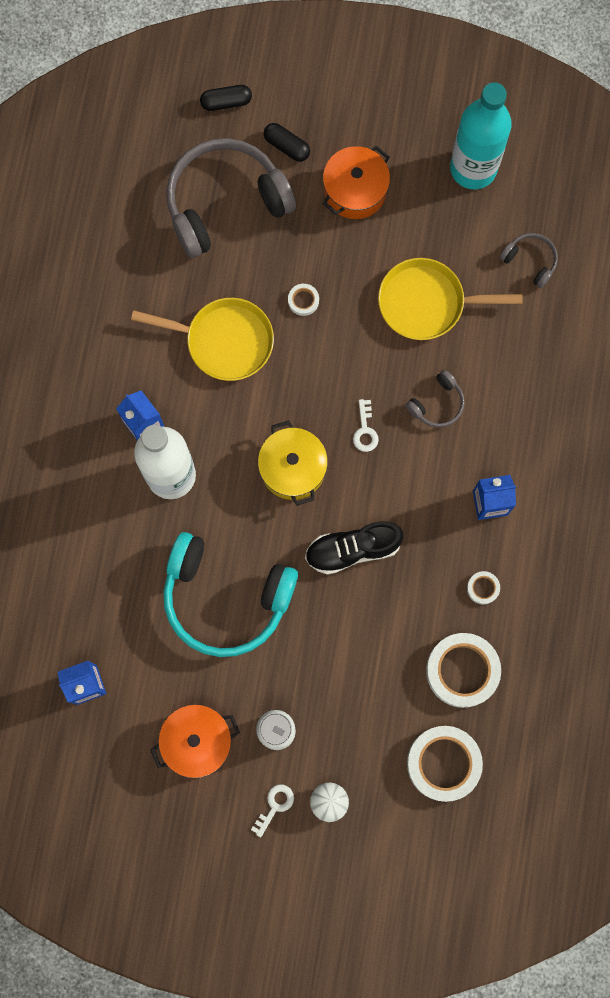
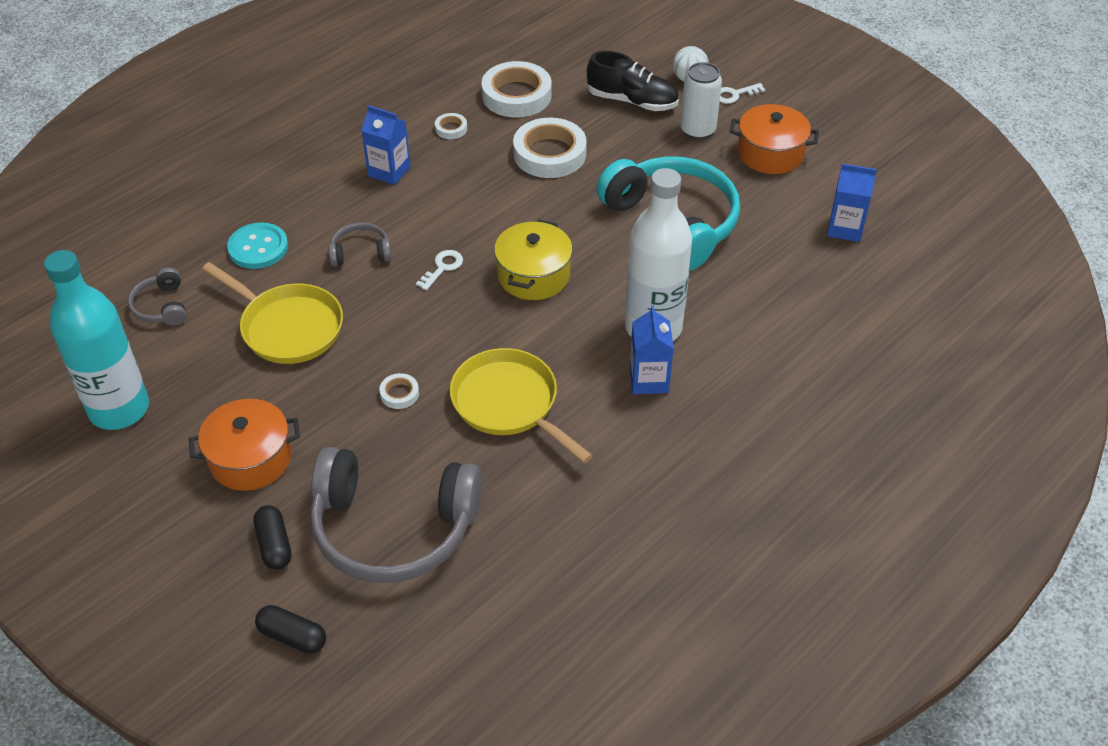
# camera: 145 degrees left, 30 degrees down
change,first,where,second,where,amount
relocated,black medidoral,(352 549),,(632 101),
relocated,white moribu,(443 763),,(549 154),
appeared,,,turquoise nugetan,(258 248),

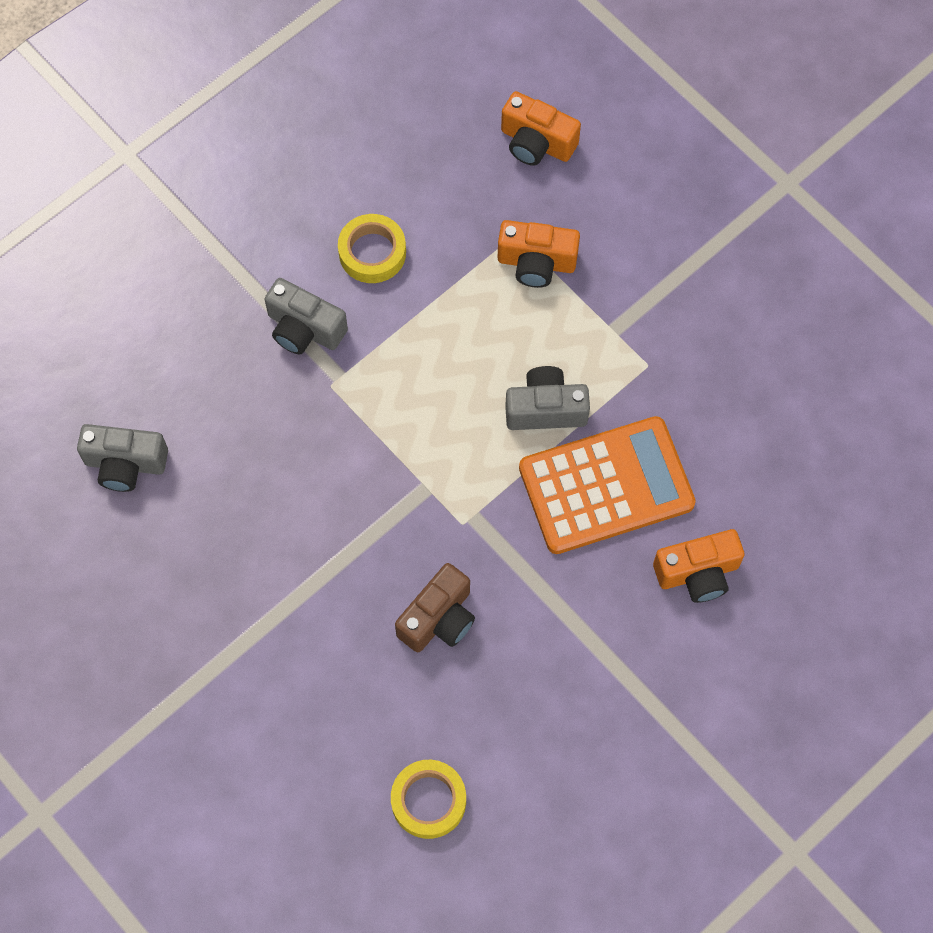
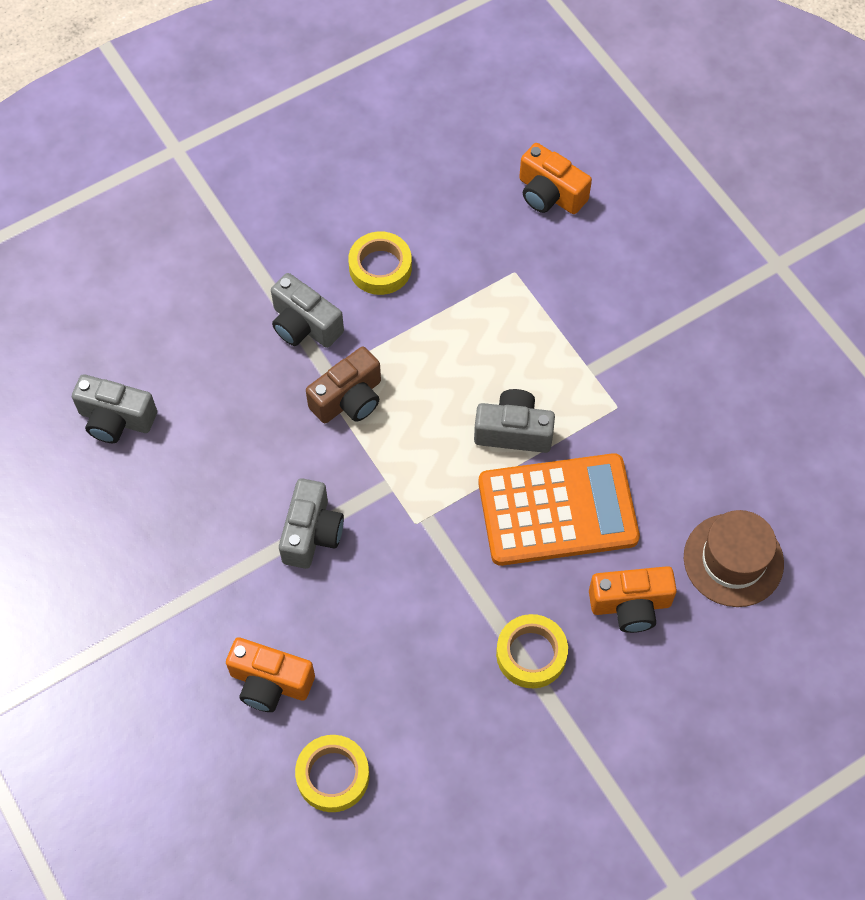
# camera: 10 degrees right, 5 degrees down
change,first,where,second,where,amount
relocated,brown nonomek,(438 618),,(349 399),
relocated,orange nonomek,(536 262),,(270 682),
appeared,,,grey nonomek,(311 533),
appeared,,,yellow moribu,(531 654),
appeared,,,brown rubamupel,(733 560),

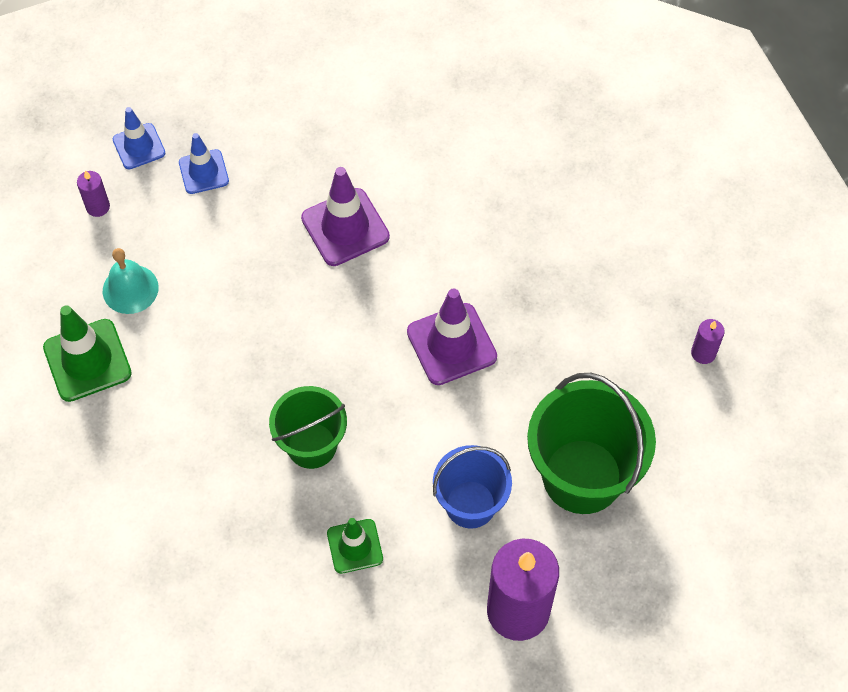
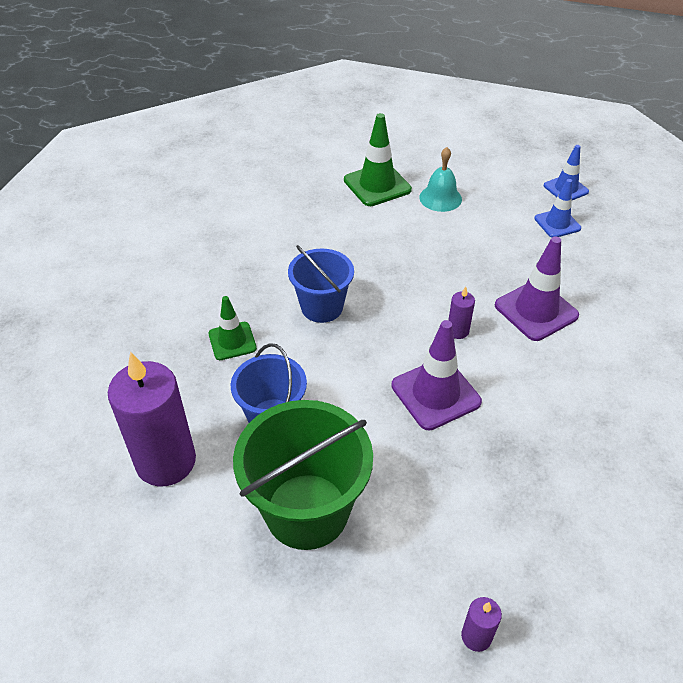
# camera: 85 degrees right, 15 degrees down
change,first,where,second,where,amount
relocated,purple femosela,(98 207),,(457 331),
colour,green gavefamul,(312 445),blue gavefamul,(322 307),

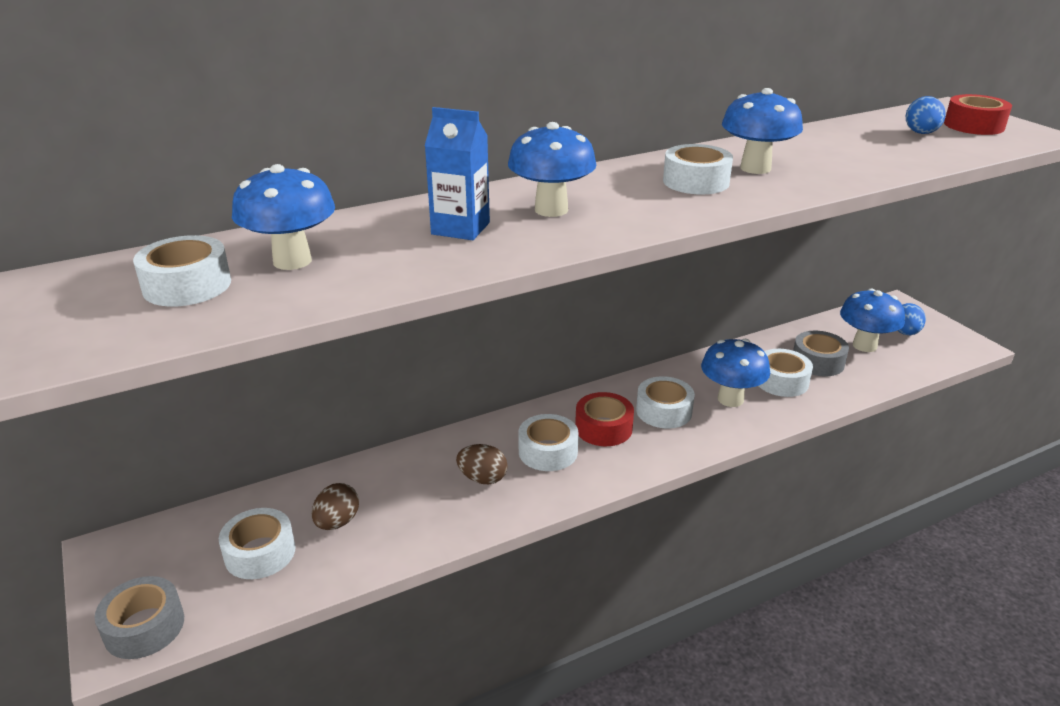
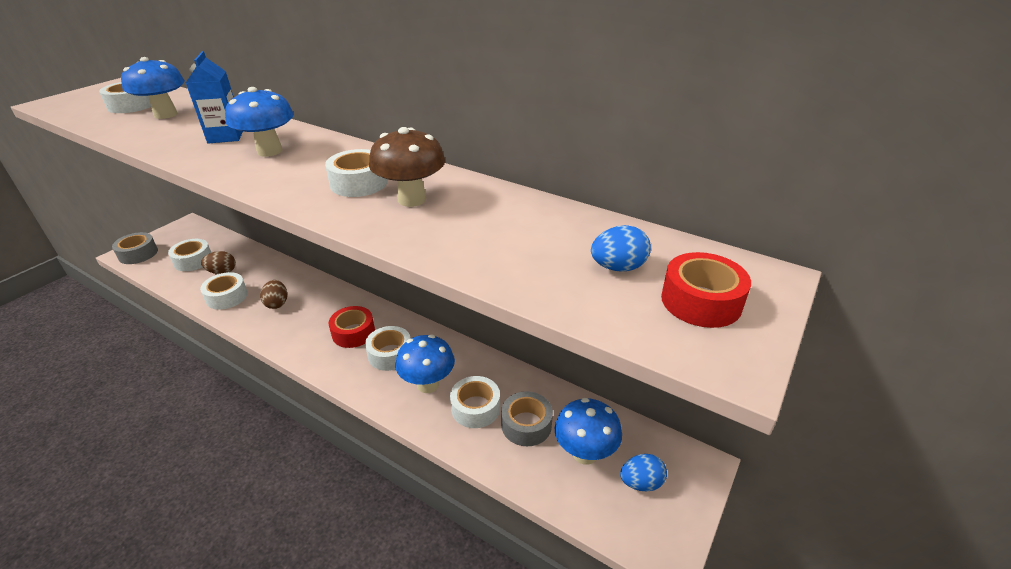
# camera: 60 degrees right, 5 degrees up
change,first,where,second,where,amount
relocated,white moribu,(548 451),,(227 297),
colour,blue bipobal,(755 168),brown bipobal,(412 199),

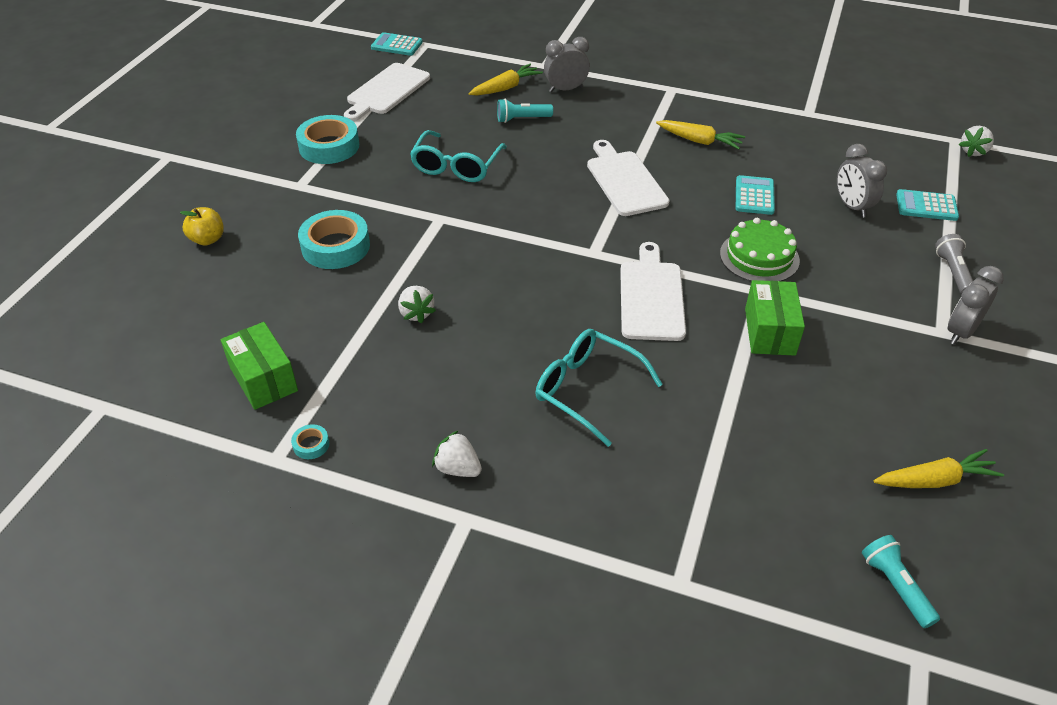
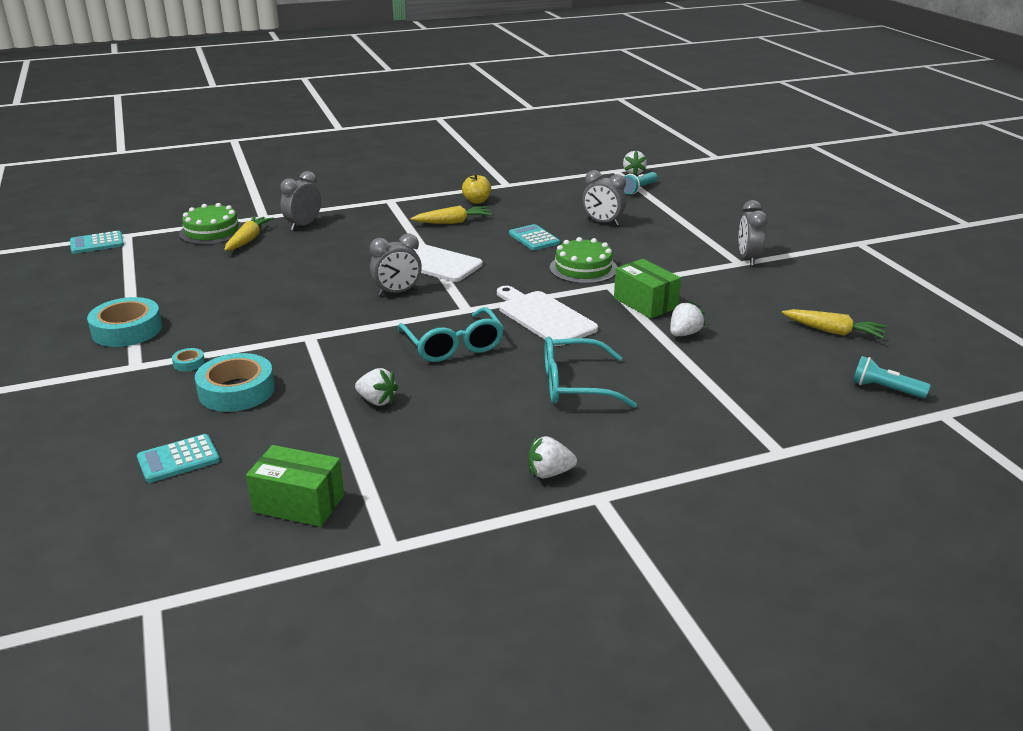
# camera: 40 degrees left, 15 degrees down
change,first,where,second,where,amount
relocated,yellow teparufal,(207 239),,(477 201),
relocated,turquoise moribu,(311 445),,(189 363),
missing,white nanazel,(386 91),,,
relocated,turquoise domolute,(456 166),,(453 346),
relocated,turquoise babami,(522 119),,(639 189),
spun,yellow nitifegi,(935 480),,(833 332),75 degrees clockwise
relocated,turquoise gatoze,(926 206),,(178 459),
missing,grey babami,(952 272),,,
appeared,,,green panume,(212 231),
appeared,,,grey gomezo,(397 292),
appeared,,,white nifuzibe,(684 334),

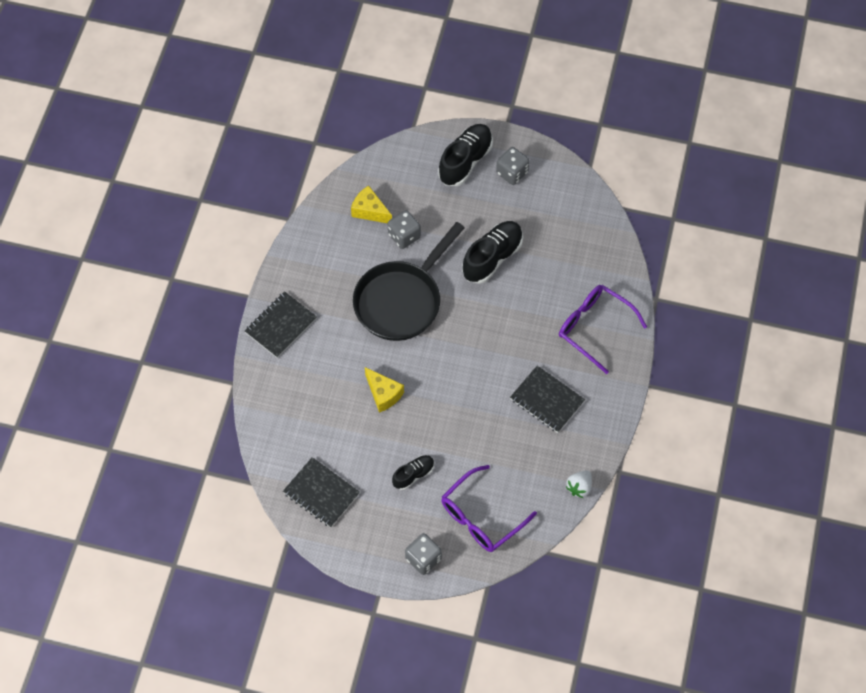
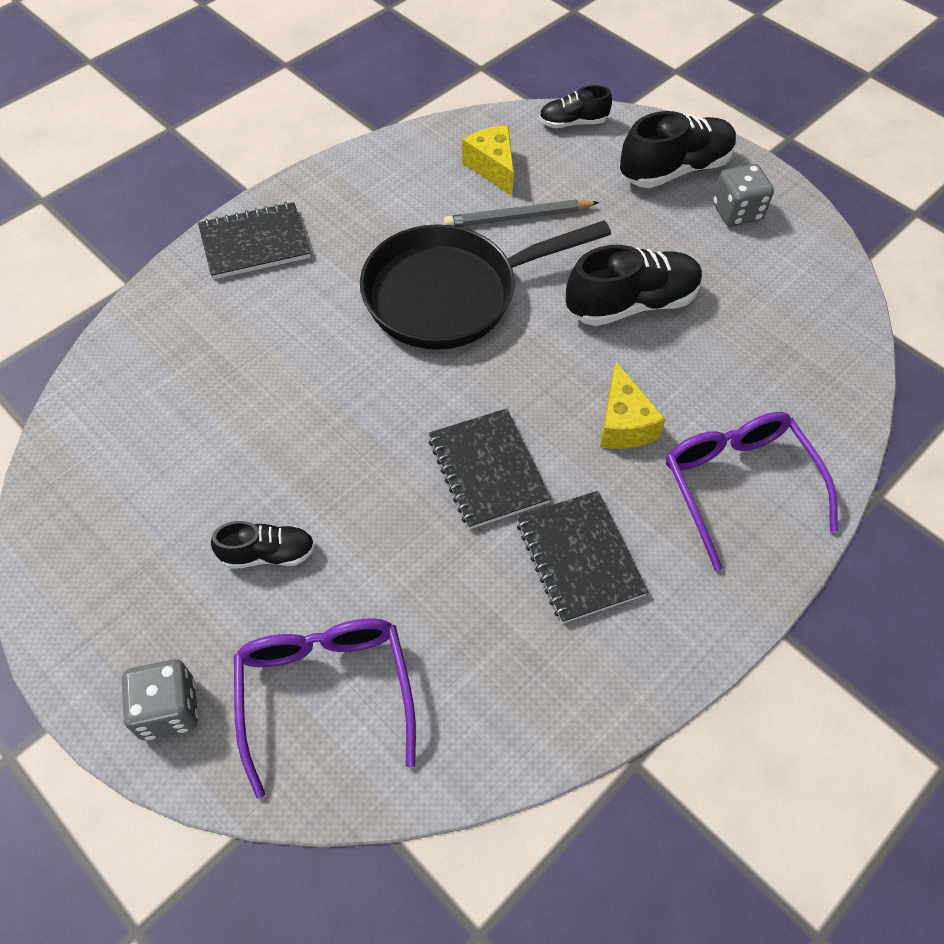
# camera: 30 degrees right, 5 degrees down
change,first,where,second,where,amount
relocated,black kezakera,(321 493),,(487 470),
relocated,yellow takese,(383 394),,(623 424),
exchanged,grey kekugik,(404 236),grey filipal,(518 217),
spun,purple domolute,(482 516),,(325 694),90 degrees clockwise
missing,white nifuzibe,(579 487),,,
appeared,,,black medidoral,(573 123),

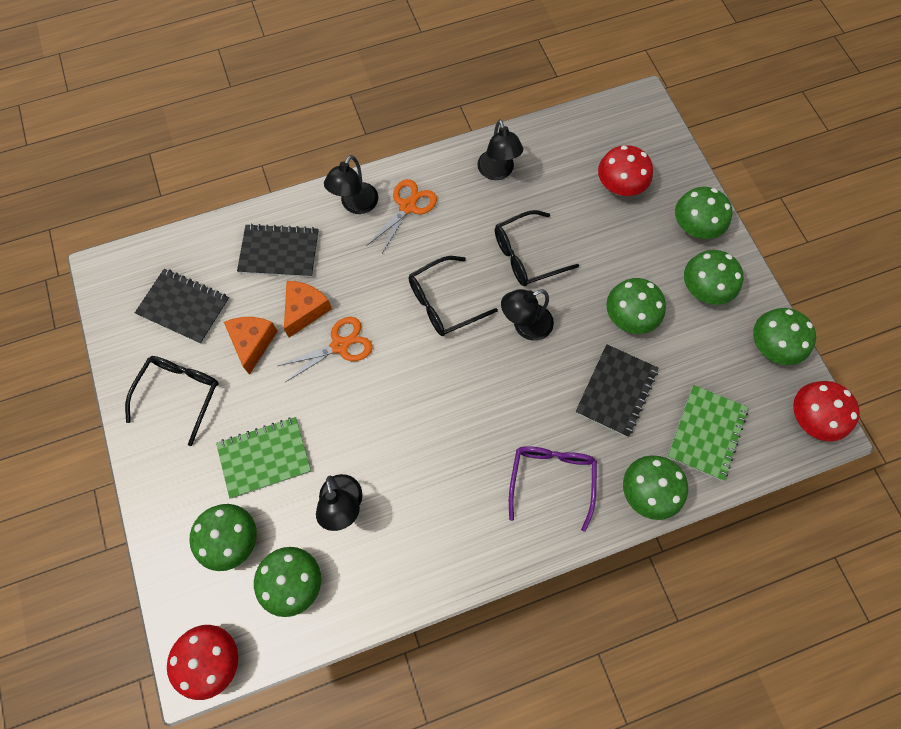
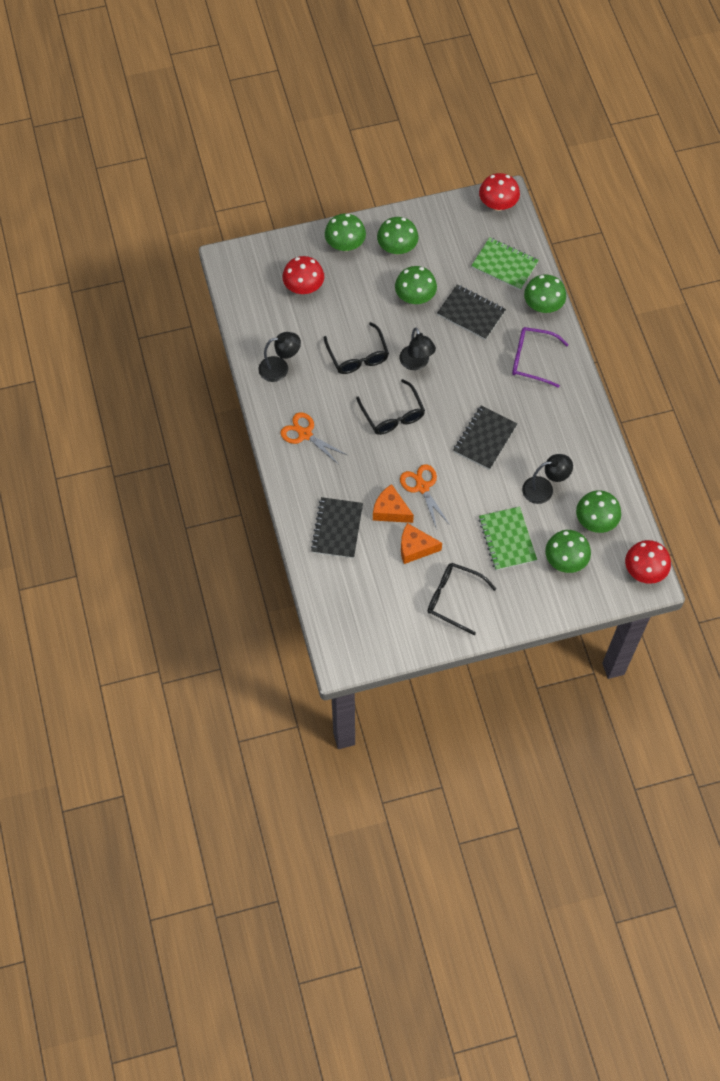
# camera: 85 degrees left, 5 degrees down
change,first,where,second,where,amount
relocated,black kezakera,(184 307),,(485 438),
missing,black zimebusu,(355 205),,,
missing,green bipobal,(771 346),,,

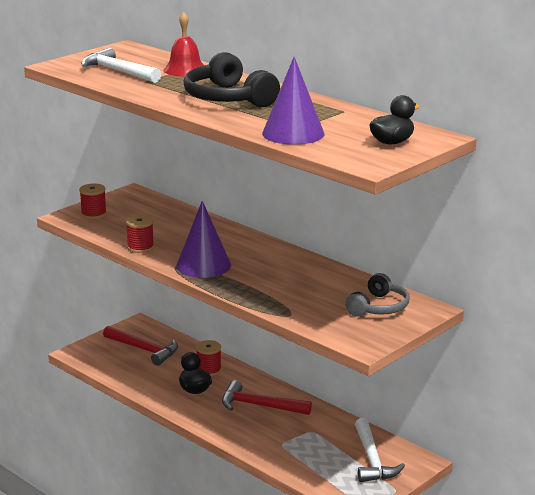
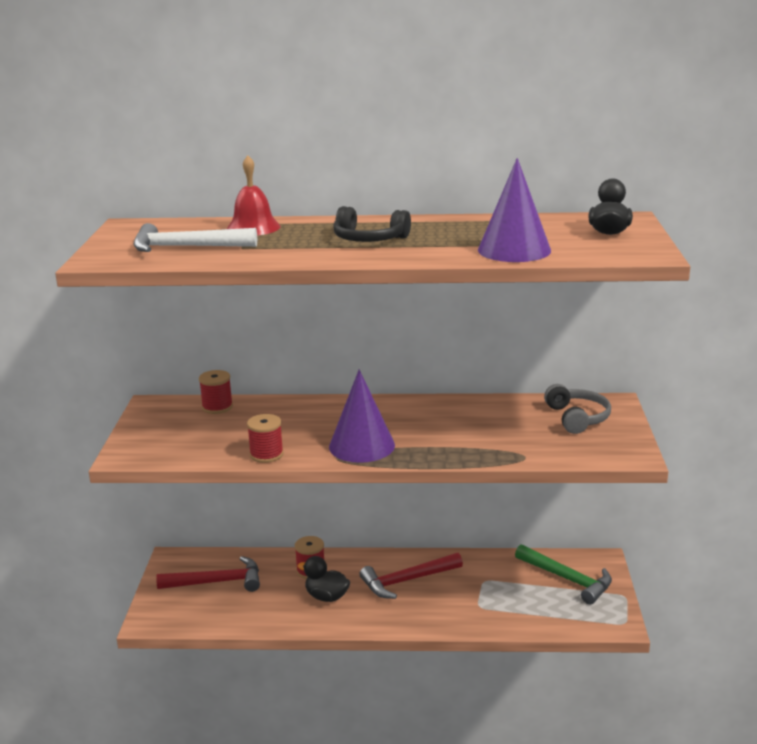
# camera: 40 degrees left, 0 degrees up
change,first,where,second,where,amount
relocated,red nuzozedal,(93 214),,(217 407),
size,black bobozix,(228 98),,(369 239),x0.66
colour,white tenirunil,(372 460),green tenirunil,(567 579),

